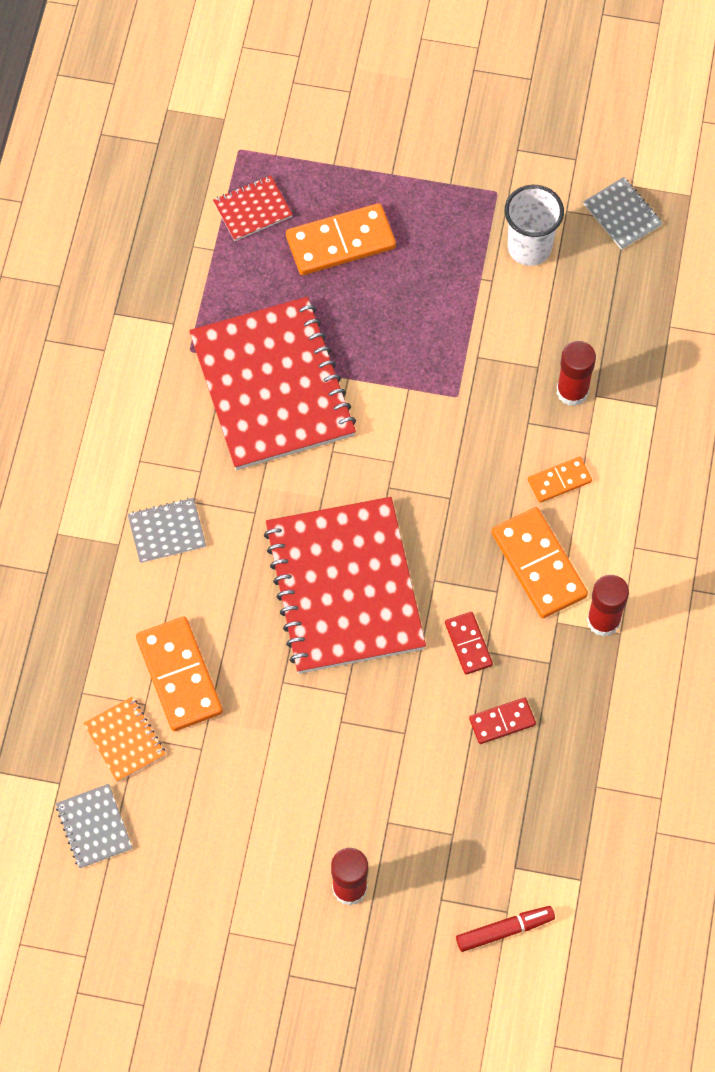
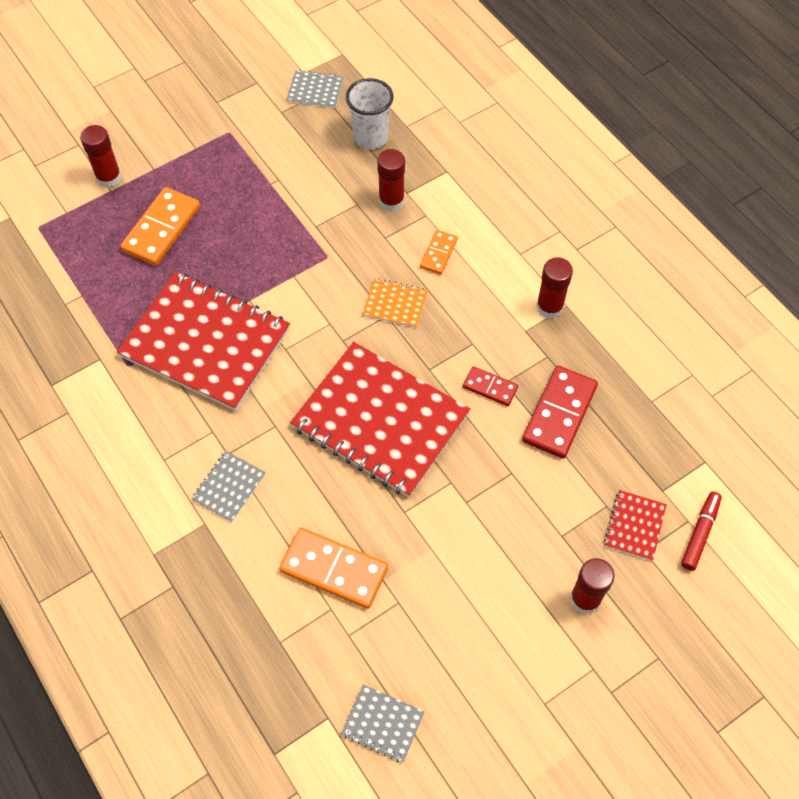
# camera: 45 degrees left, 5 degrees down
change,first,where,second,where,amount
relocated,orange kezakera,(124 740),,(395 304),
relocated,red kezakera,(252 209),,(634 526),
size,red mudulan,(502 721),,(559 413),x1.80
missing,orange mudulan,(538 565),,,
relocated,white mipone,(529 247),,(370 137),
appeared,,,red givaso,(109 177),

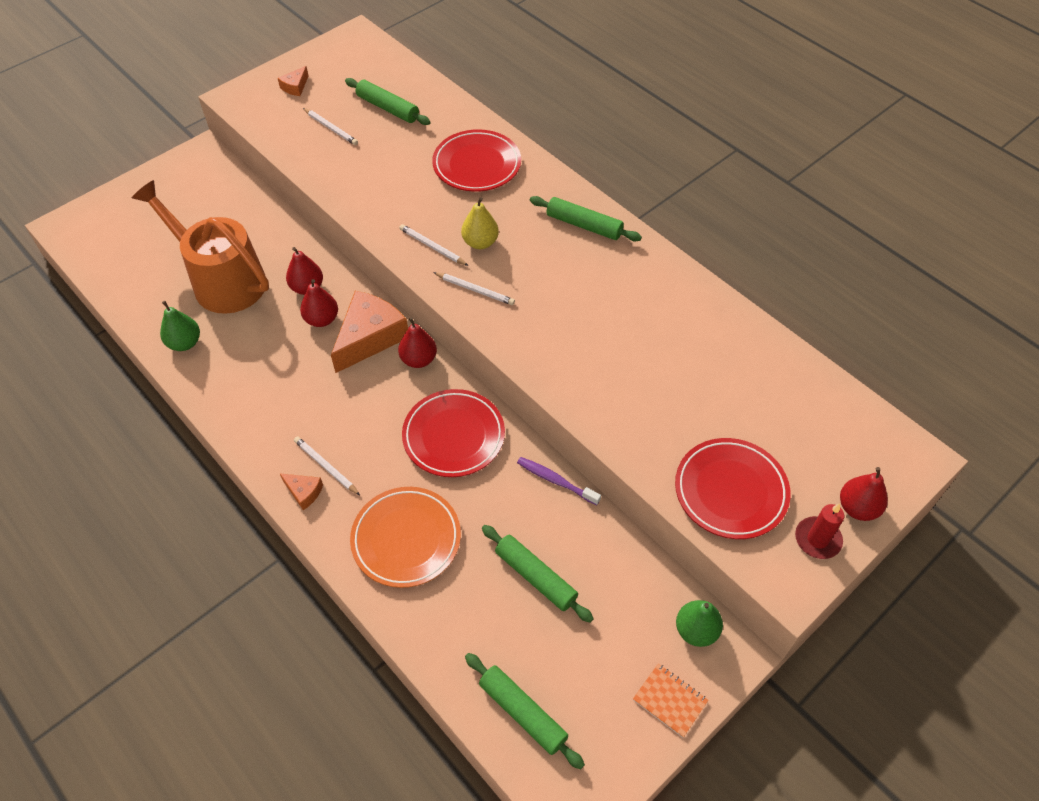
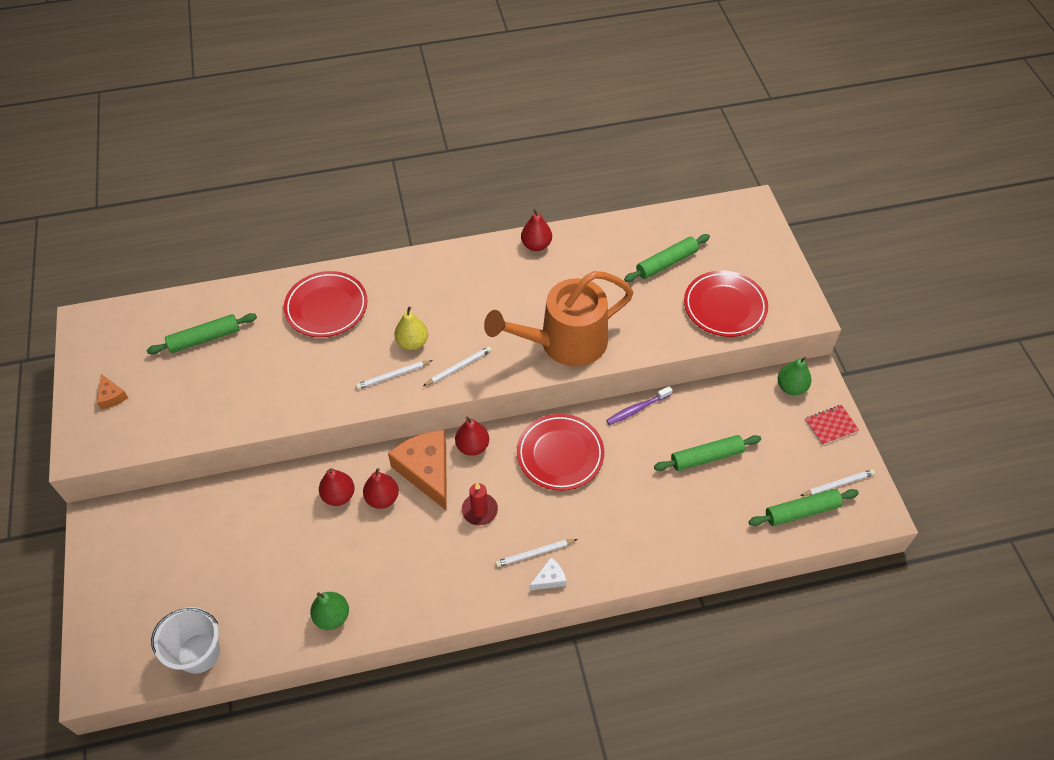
# camera: 60 degrees left, 0 degrees up
change,first,where,second,where,amount
relocated,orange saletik,(222 280),,(564 343),
colour,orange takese,(304 492),white takese,(549 579),
relocated,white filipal,(331 128),,(838 484),
missing,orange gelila,(406 539),,,
relocated,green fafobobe,(584 225),,(666 263),
colour,orange kezakera,(670 700),red kezakera,(831 425),
relocated,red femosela,(817 539),,(479 510),
relocated,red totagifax,(857 508),,(536 245),
appeared,,,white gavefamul,(199 653),

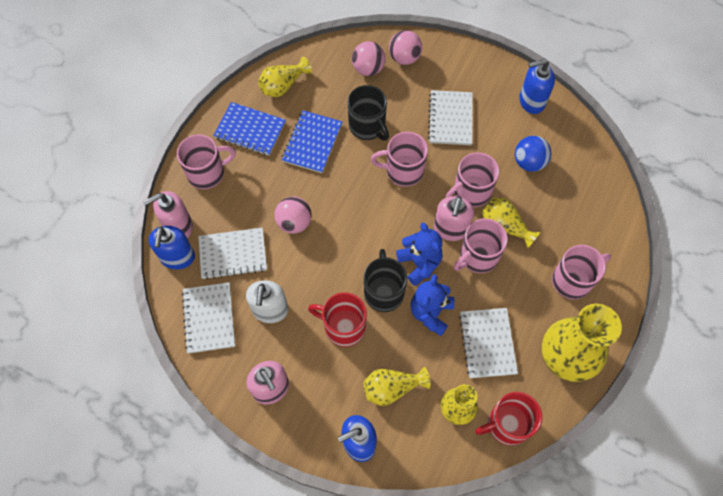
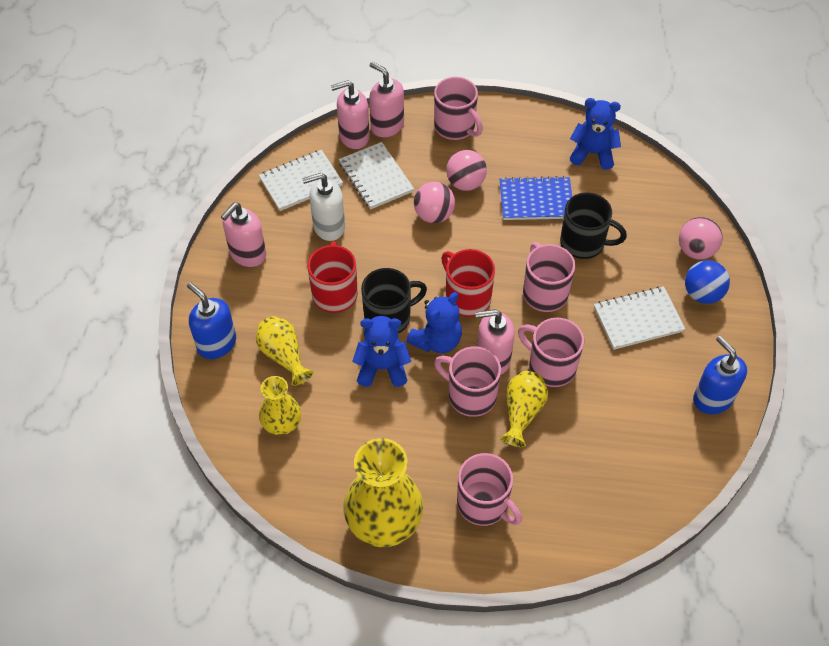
# camera: 70 degrees right, 10 degrees down
change,first,where,second,where,amount
colour,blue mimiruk,(177 257),pink mimiruk,(354 136),
missing,blue kezakera,(250 130),,,
exchanged,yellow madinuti,(283 85),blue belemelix,(592 153),
spun,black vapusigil,(367 126),,(583 243),105 degrees counterclockwise
relocated,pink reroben,(368 69),,(465 183),
missing,white kezakera,(487 343),,,
relocated,red vapusigil,(507 424),,(467 298),
relocated,blue reroben,(529 162),,(702 294),

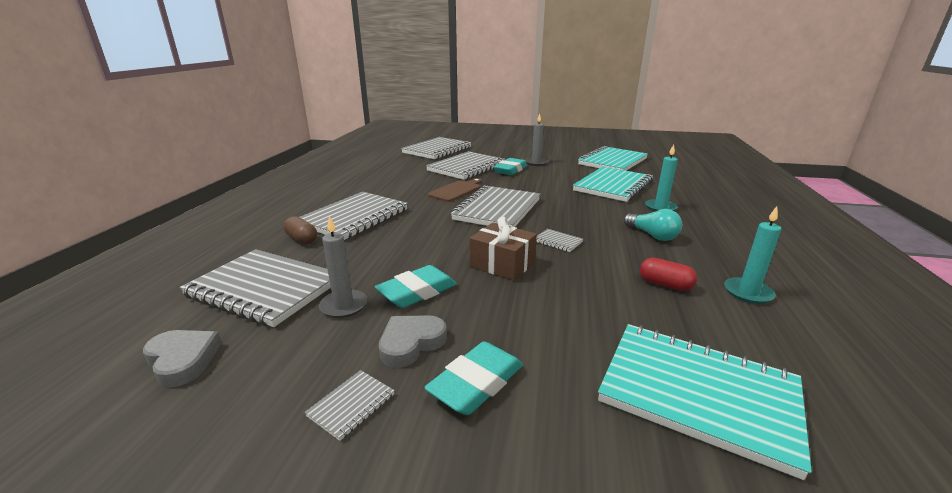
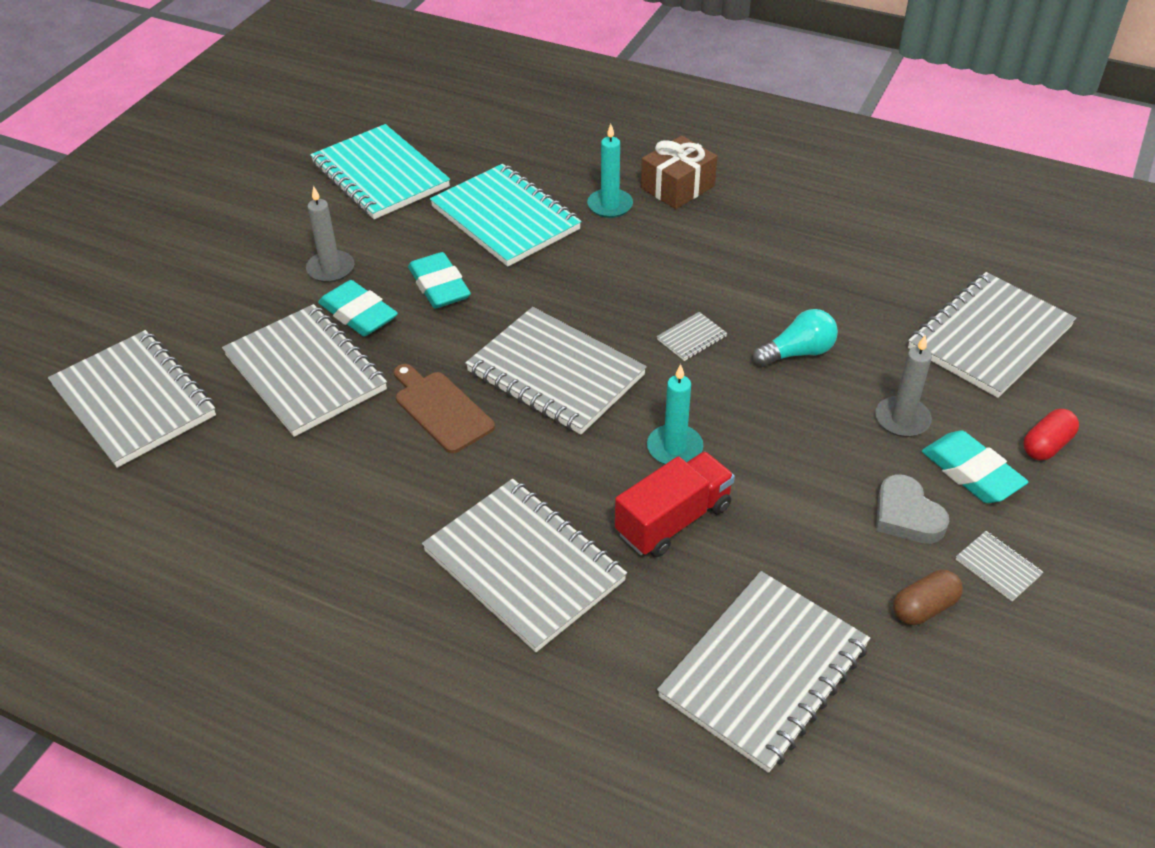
# camera: 75 degrees left, 20 degrees up
change,first,where,second,where,amount
missing,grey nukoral,(183 360),,,
relocated,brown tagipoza,(302 239),,(924 607),
relocated,grey femosela,(344 306),,(902 419),
relocated,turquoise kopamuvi,(417 292),,(439 286),
relocated,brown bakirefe,(502 264),,(677 187),
colour,turquoise kezakera,(698 394),grey kezakera,(989 337),
relocated,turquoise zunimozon,(652 235),,(797 353),
relocated,red tagipoza,(665 285),,(1046 445),
relocated,turquoise femosela,(748 292),,(674 448),
appeared,,,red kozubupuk,(673 520),

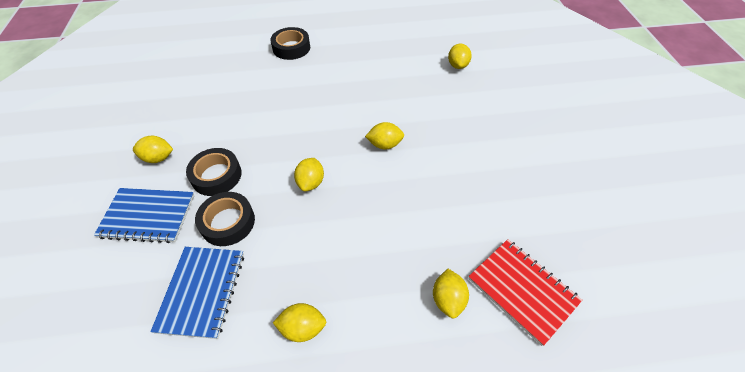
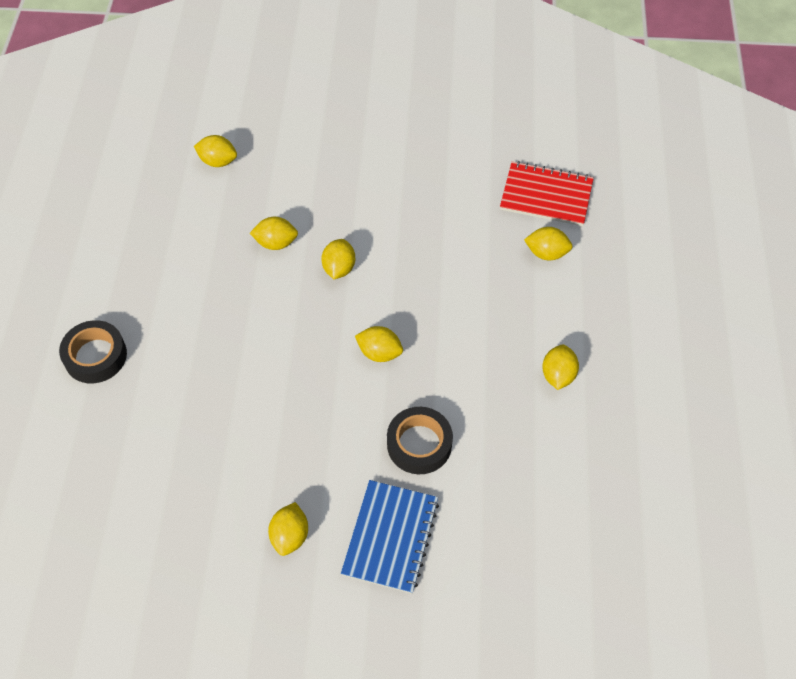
# camera: 80 degrees left, 5 degrees up
change,first,where,second,where,amount
missing,blue kezakera,(202 291),,,
missing,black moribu,(216 176),,,
spun,red kezakera,(522 290),,(546 195),45 degrees clockwise
appeared,,,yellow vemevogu,(276 243),

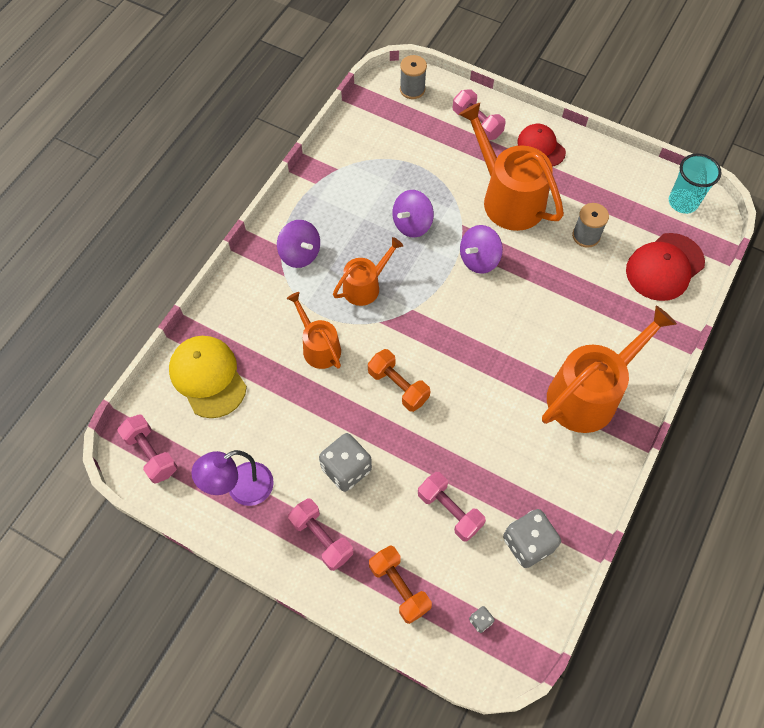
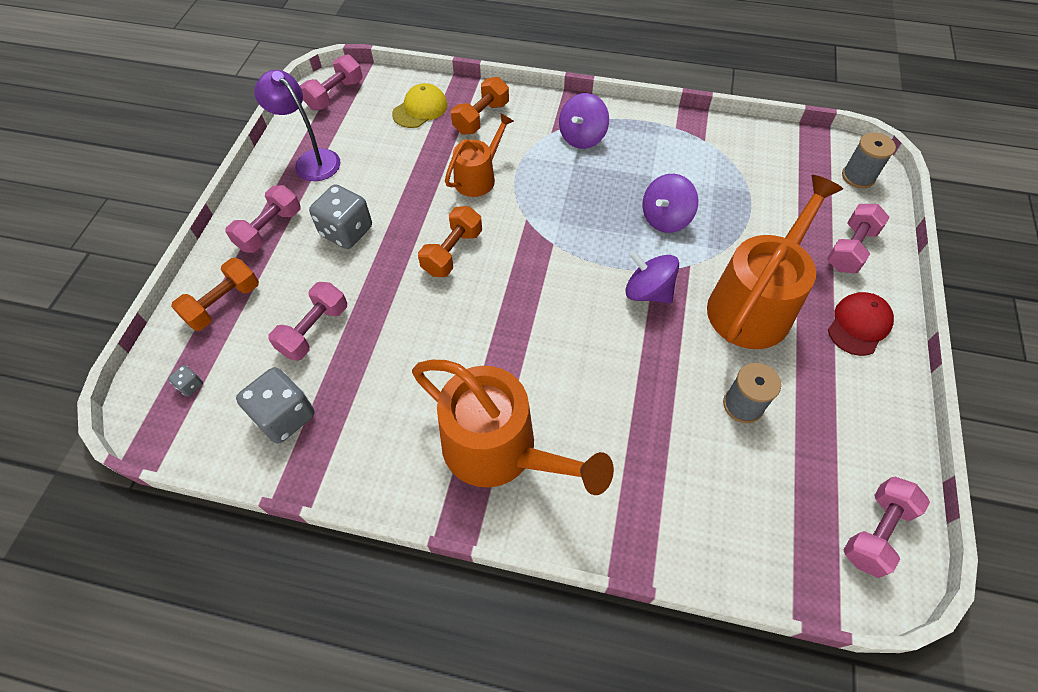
# camera: 75 degrees right, 5 degrees down
change,first,where,second,where,amount
size,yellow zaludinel,(208 377),,(420 109),x0.66
missing,orange saletik,(365 286),,,
spun,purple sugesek,(412 224),,(665 218),75 degrees counterclockwise
missing,red zaludinel,(664 267),,,
exchanged,turquoise mipone,(683 202),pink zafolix,(875 532),
appeared,,,orange zafolix,(481 118),

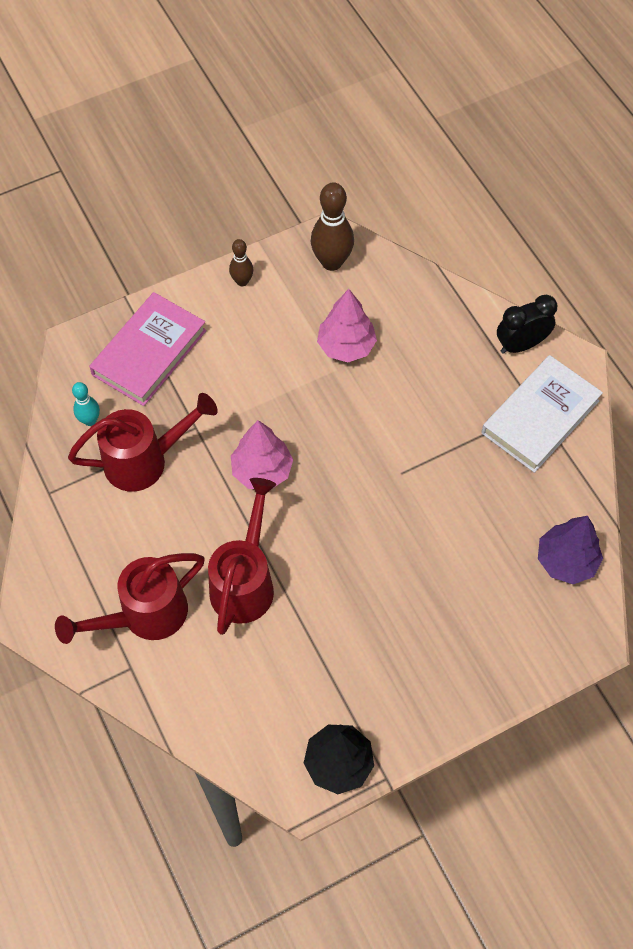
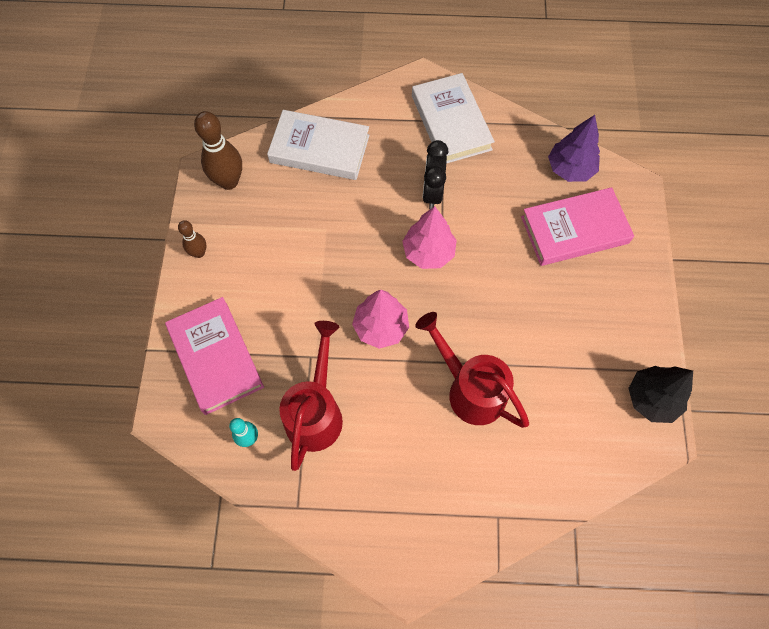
# camera: 60 degrees left, 5 degrees up
change,first,where,second,where,amount
missing,red saletik,(145 615),,,
relocated,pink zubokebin,(346 346),,(428 252),
relocated,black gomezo,(521 345),,(432 193),
appeared,,,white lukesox,(319 149),
appeared,,,pink lukesox,(574 230),

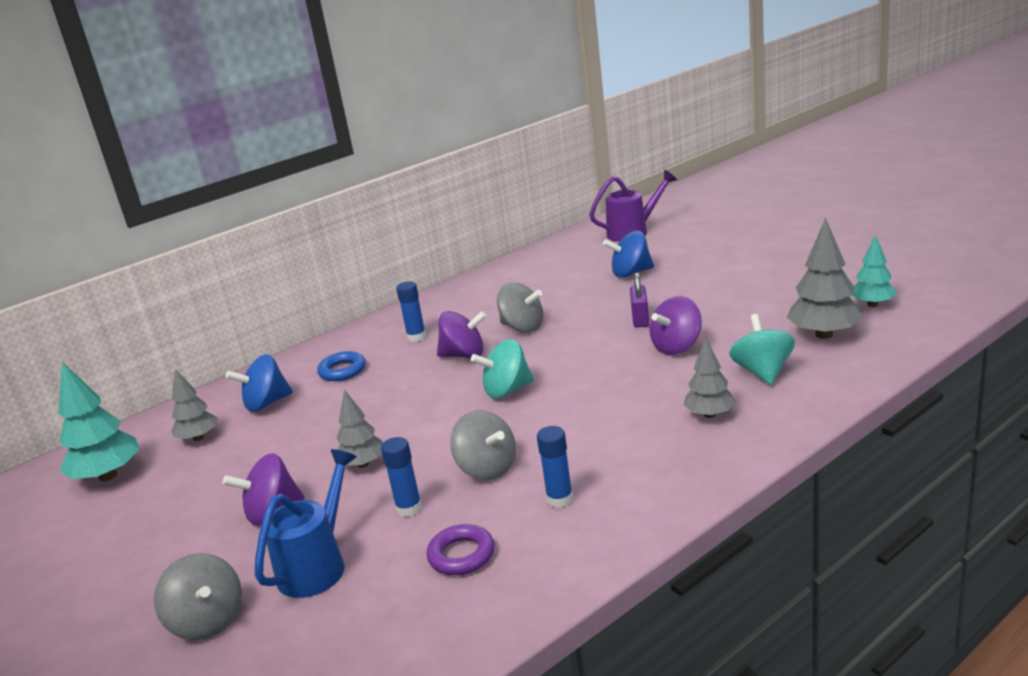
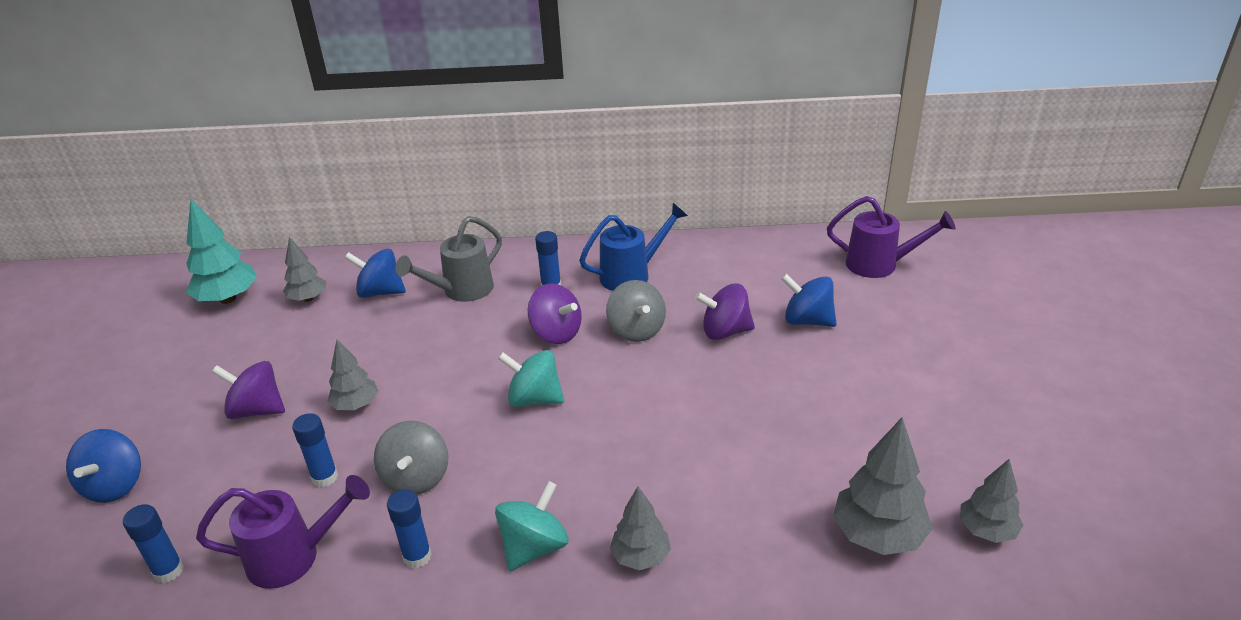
# camera: 35 degrees right, 10 degrees up
change,first,where,second,where,amount
colour,grey sugesek,(207 621),blue sugesek,(115 485),
relocated,blue saletik,(317 565),,(631 275),
exchanged,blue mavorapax,(342 371),grey saletik,(462 290),
exchanged,purple mavorapax,(461 555),purple saletik,(293 557),
missing,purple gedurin,(640 319),,,
relocated,purple sugesek,(677 347),,(725 331),
relocated,turquoise sugesek,(762 372),,(534 547),
colour,turquoise zubokebin,(872 304),grey zubokebin,(986 530),
appeared,,,blue givaso,(168 571),

